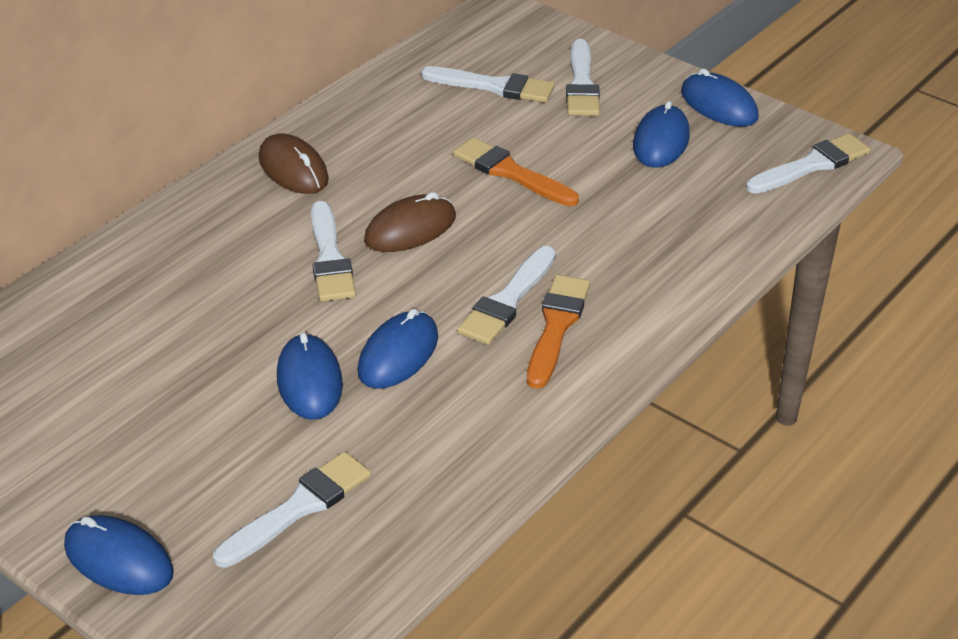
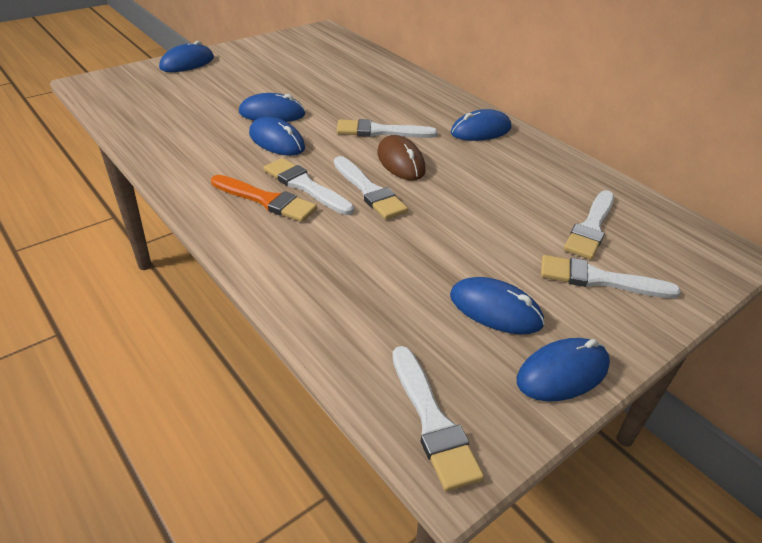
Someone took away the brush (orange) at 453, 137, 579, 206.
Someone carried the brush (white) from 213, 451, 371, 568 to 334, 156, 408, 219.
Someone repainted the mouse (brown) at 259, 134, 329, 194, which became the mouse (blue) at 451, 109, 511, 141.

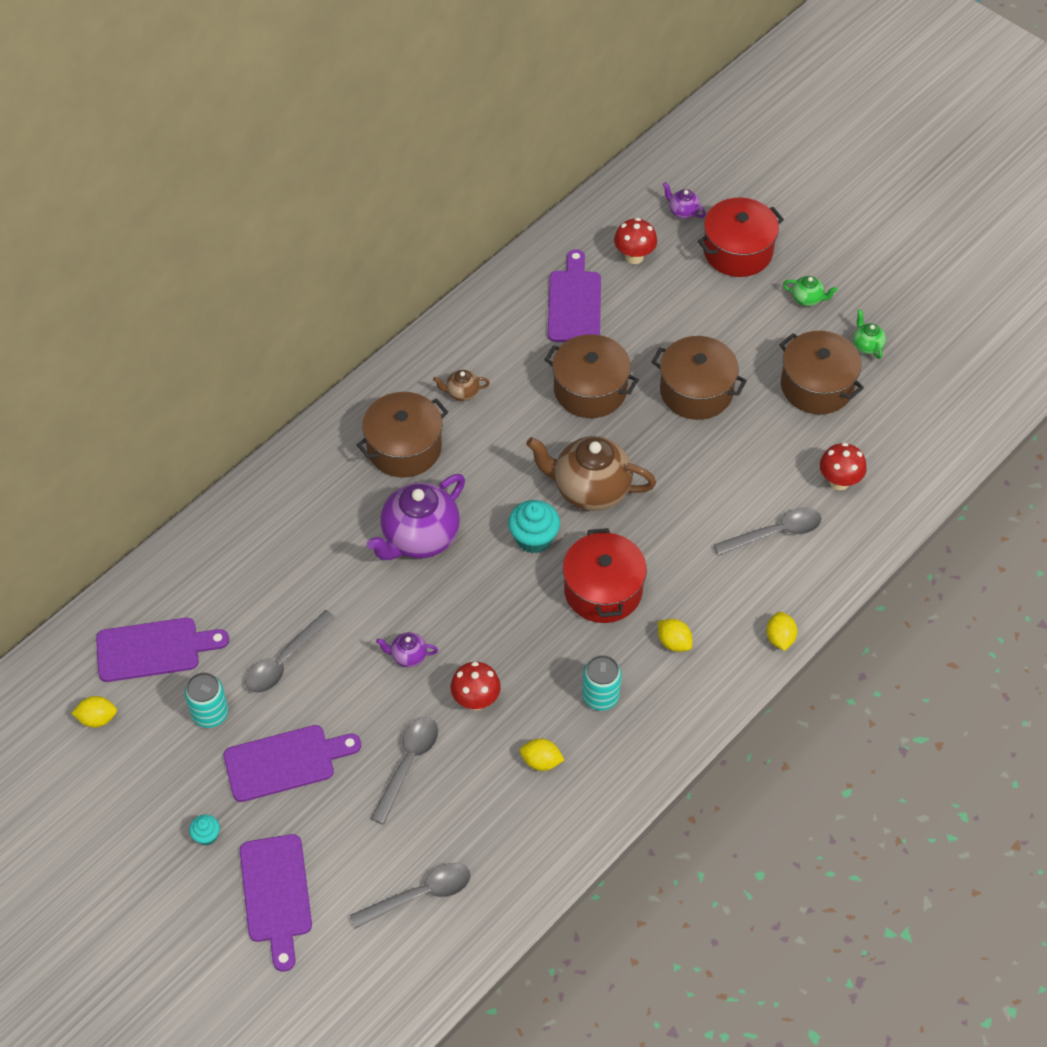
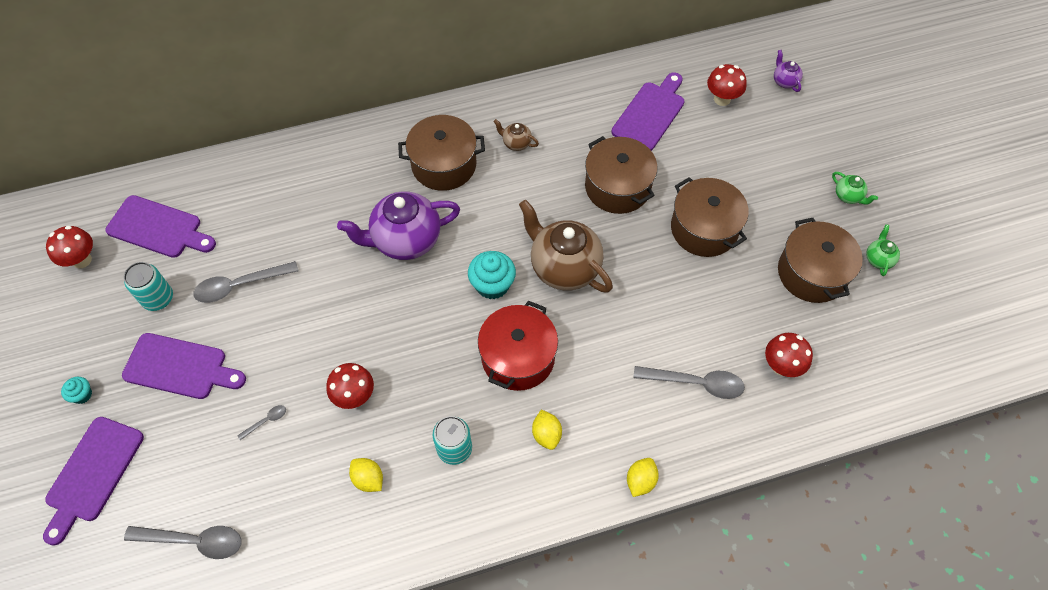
Someone took away the teapot (purple) at 376, 632, 438, 667.
Someone took away the pot (red) at 698, 198, 784, 277.
Someone swapped the lemon (yellow) at 71, 696, 117, 728 for the mushroom (red) at 46, 226, 93, 268.
Someone scaled the spoon (grey) at 371, 717, 438, 824 by 0.47.

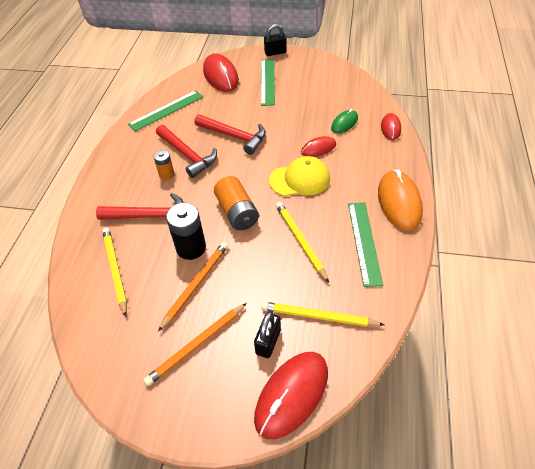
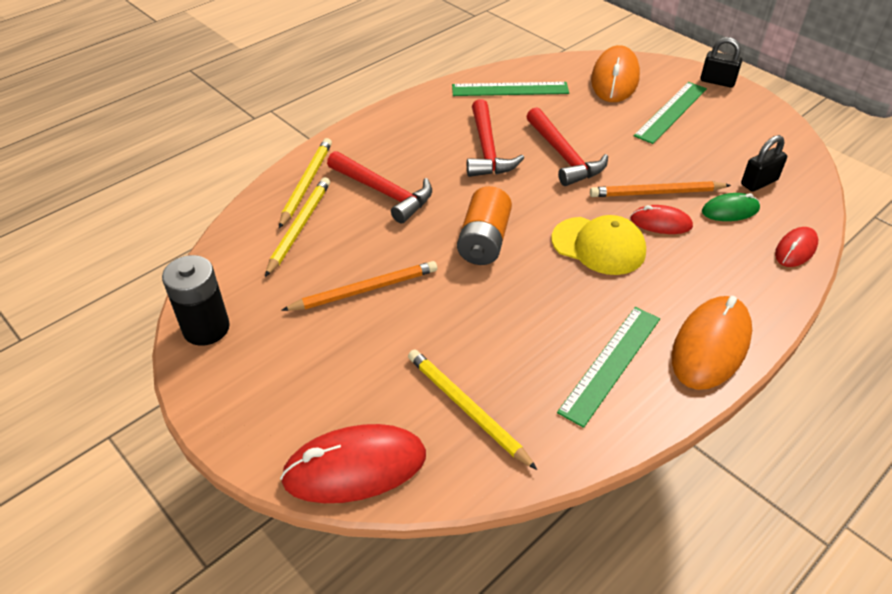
Someone took away the battery (orange) at 153, 150, 174, 180.
Someone carried the pencil (orange) from 144, 303, 247, 386 to 590, 181, 731, 197.
Someone carried the battery (black) from 166, 203, 206, 260 to 162, 255, 230, 346.
Someone carried the padlock (black) from 254, 311, 281, 358 to 741, 135, 787, 192.
Someone carried the pencil (yellow) from 276, 202, 329, 283 to 279, 138, 332, 228.
Someone repainted the mouse (red) at 203, 53, 239, 92, which became the mouse (orange) at 591, 45, 640, 102.

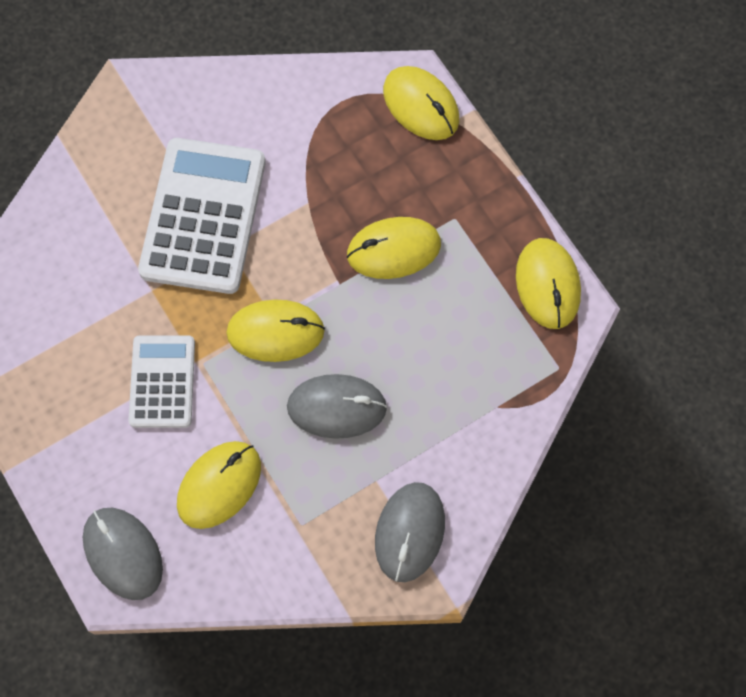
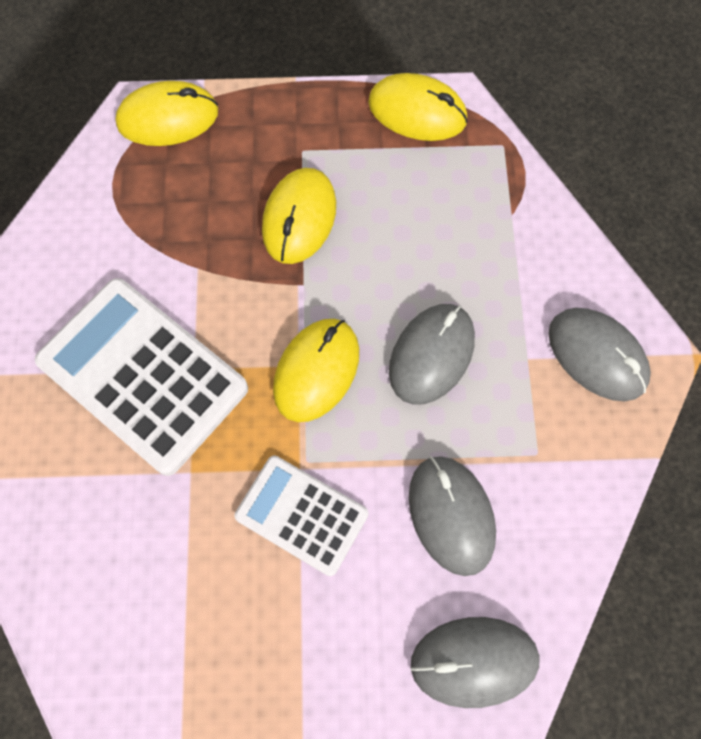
Someone repainted the mouse (yellow) at 177, 441, 261, 529, which became the mouse (grey) at 409, 456, 496, 576.

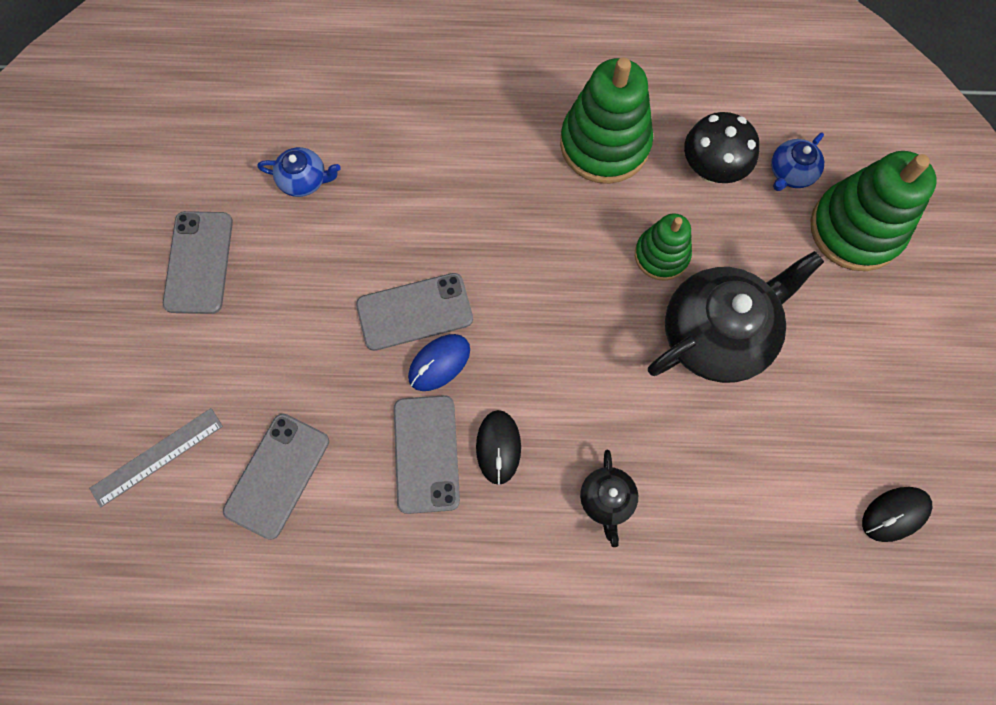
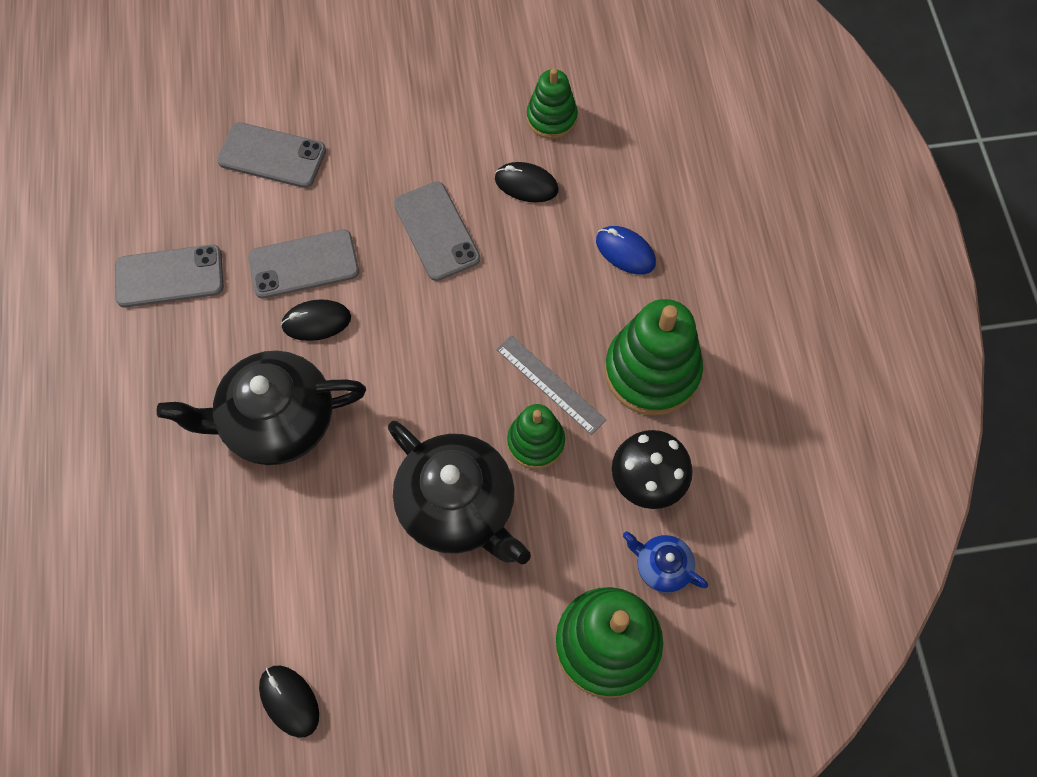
Someone put down the mouse (black) at 495, 162, 559, 203.
Someone carried the ruler (grey) from 89, 408, 223, 508 to 496, 335, 607, 435.
Someone carried the phone (grey) from 163, 211, 233, 314 to 115, 244, 223, 308.
Someone carried the mouse (blue) from 408, 334, 470, 391 to 596, 226, 656, 274.
Someone swapped the teapot (blue) at 258, 147, 341, 197 for the stacking toy (green) at 527, 68, 578, 139.
Someone scaled the teapot (black) at 580, 450, 638, 547 by 2.12.

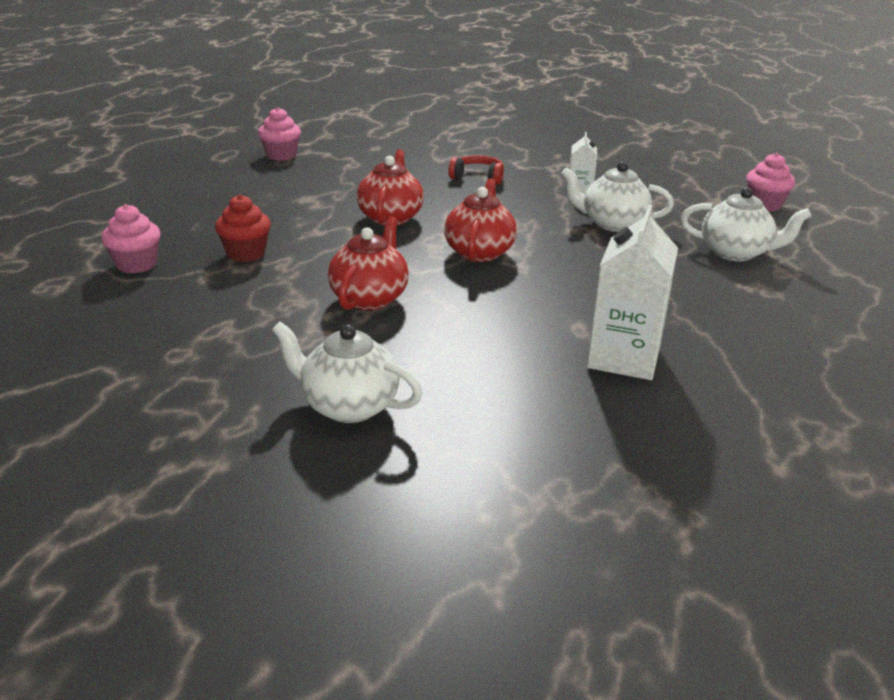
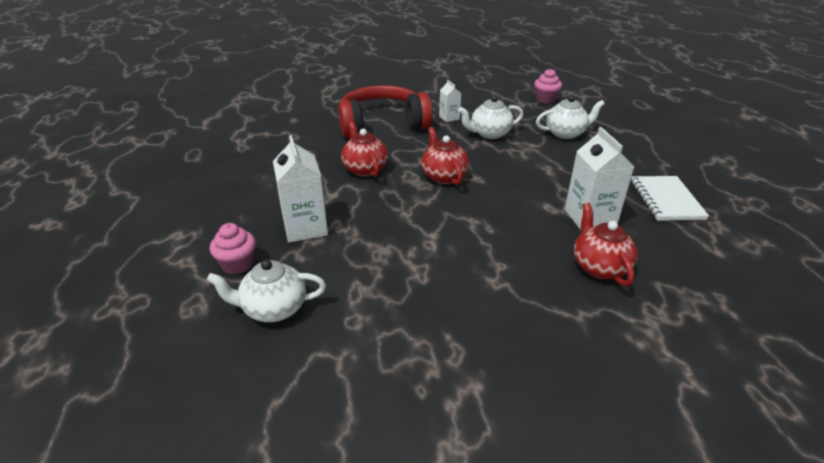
Someone took away the cupcake (pink) at 258, 107, 301, 161.
Someone put down the notebook (white) at 631, 176, 709, 221.
Someone carried the teapot (white) from 272, 322, 423, 423 to 207, 259, 326, 322.
Someone carried the teapot (red) from 328, 216, 409, 310 to 574, 203, 638, 286.
Someone swapped the cupcake (red) at 215, 195, 271, 262 for the carton (white) at 273, 135, 328, 243.
Someone scaled the headphones (red) at 448, 155, 504, 185 by 2.47.

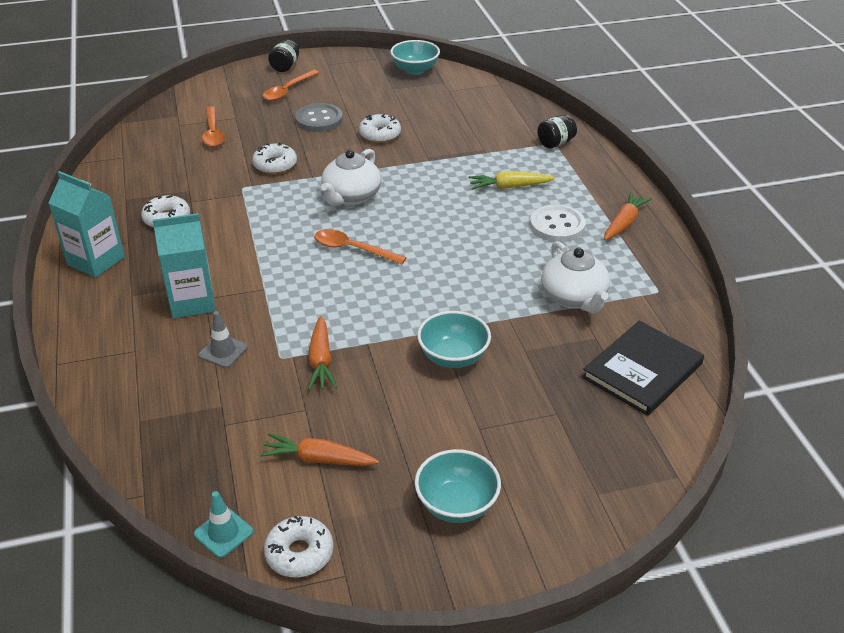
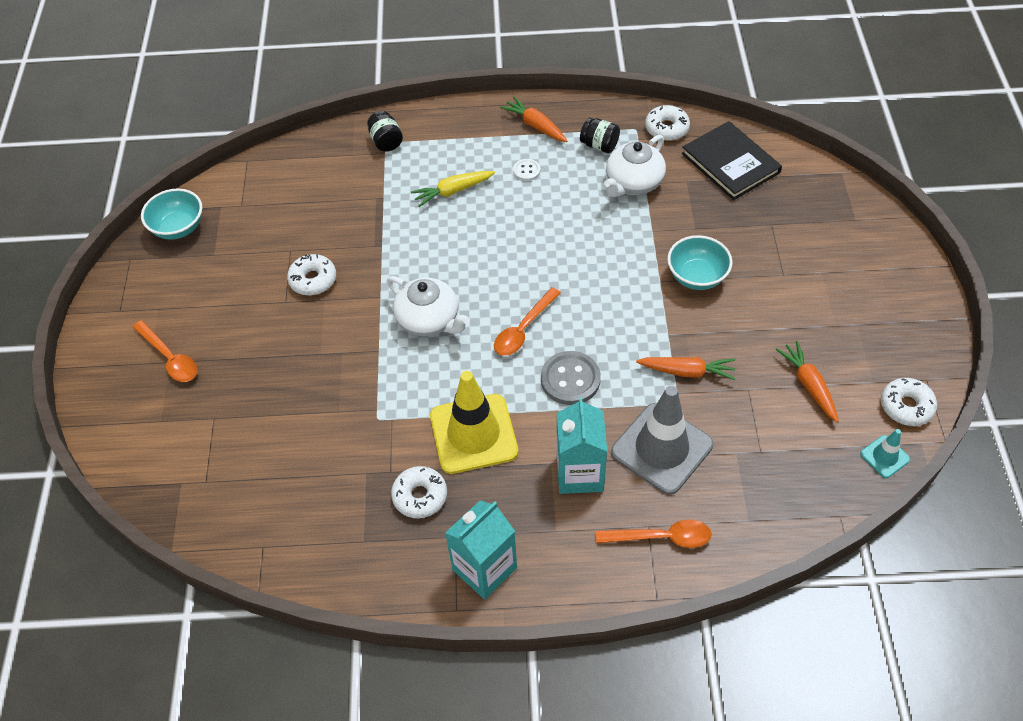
Someone took away the bowl (turquoise) at 415, 449, 501, 523.
Someone put down the traffic cone (yellow) at 430, 371, 518, 474.
Someone carried the spoon (orange) from 202, 106, 225, 147 to 596, 519, 712, 548.
Someone carried the donut (white) from 252, 143, 297, 174 to 645, 105, 690, 141.
Someone carried the jar (black) from 268, 40, 299, 72 to 580, 118, 620, 153.
Someone carried the button (grey) from 295, 103, 343, 132 to 541, 351, 601, 405.
Someone rotated the carrot (orange) at 260, 433, 379, 466 by 135 degrees clockwise.
Someone rotated the carrot (yellow) at 469, 171, 555, 190 by 60 degrees clockwise.
Someone rotated the teapot (white) at 541, 241, 610, 313 by 135 degrees clockwise.
Someone scaled the traffic cone (grey) at 199, 311, 248, 368 by 2.16.
Someone scaled the button (white) at 530, 205, 586, 242 by 0.52.

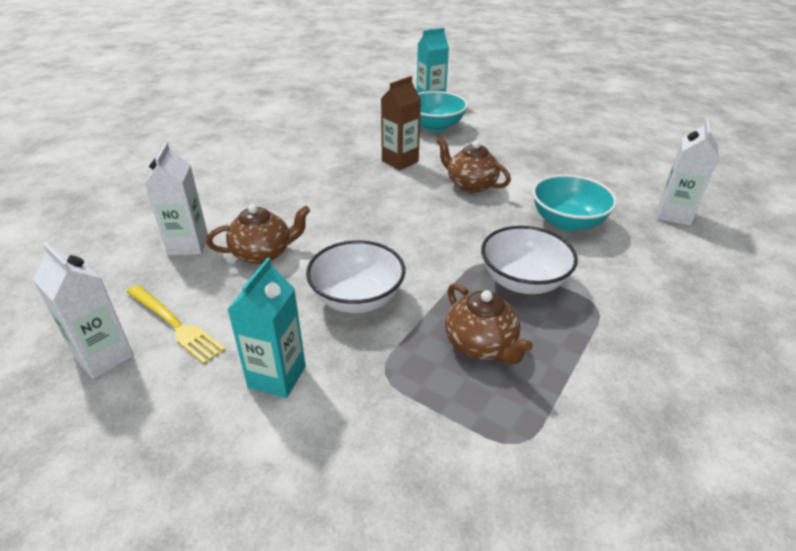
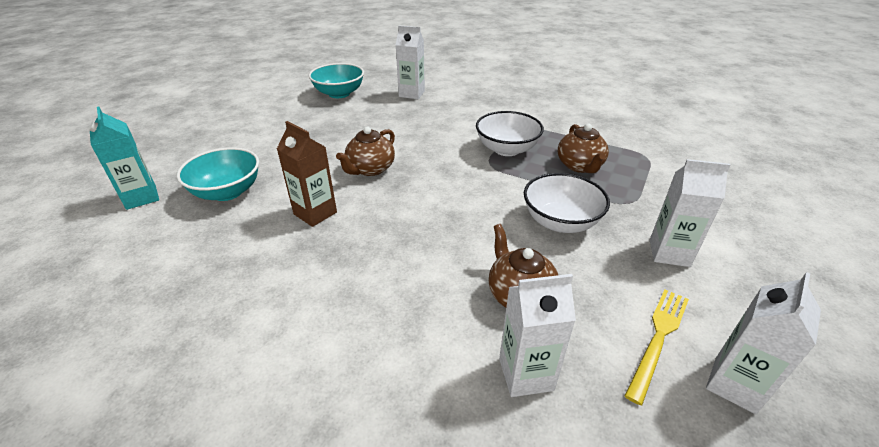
Someone carried the bowl (turquoise) from 532, 175, 617, 231 to 309, 63, 364, 98.
Someone repainted the carton (turquoise) at 227, 258, 306, 398, which became the carton (white) at 650, 159, 730, 267.
Someone rotated the teapot (brown) at 445, 283, 533, 364 by 120 degrees clockwise.

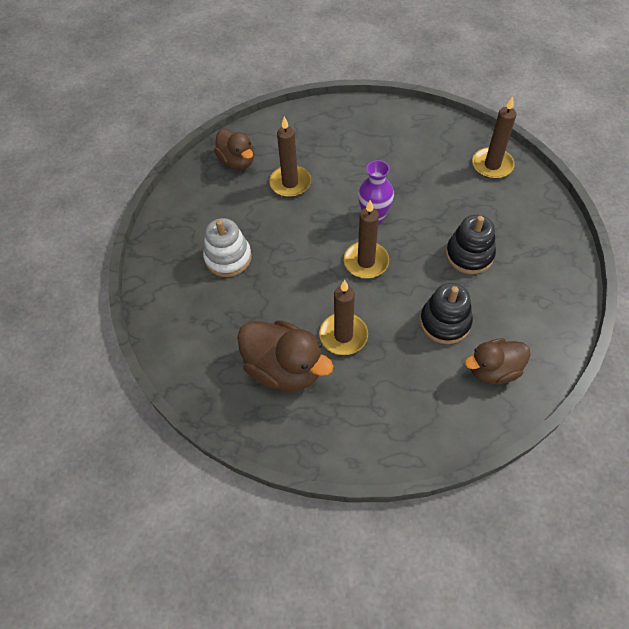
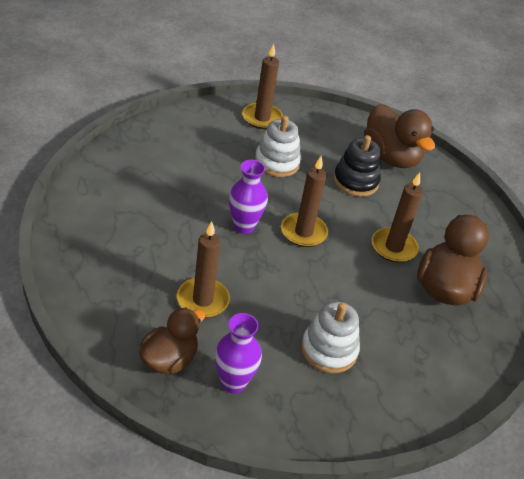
Someone put down the vase (purple) at 215, 313, 262, 393.
Someone carried the candle (brown) from 472, 96, 517, 179 to 242, 44, 283, 129.
Someone repainted the stacking toy (black) at 446, 215, 496, 274, which became the stacking toy (white) at 255, 116, 301, 177.
Someone scaled the duck (brown) at 465, 338, 531, 384 by 1.50.

